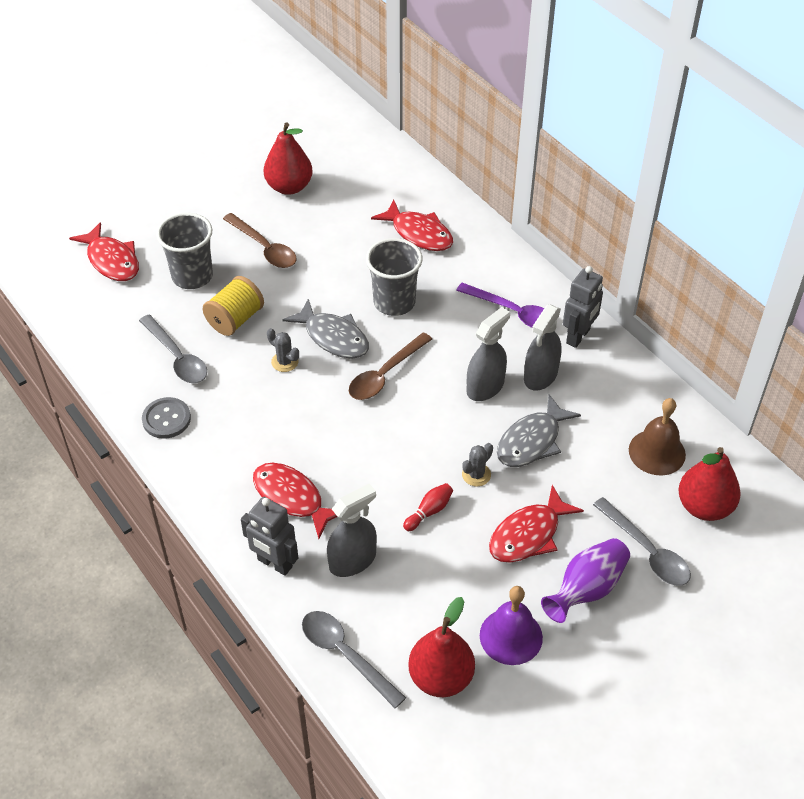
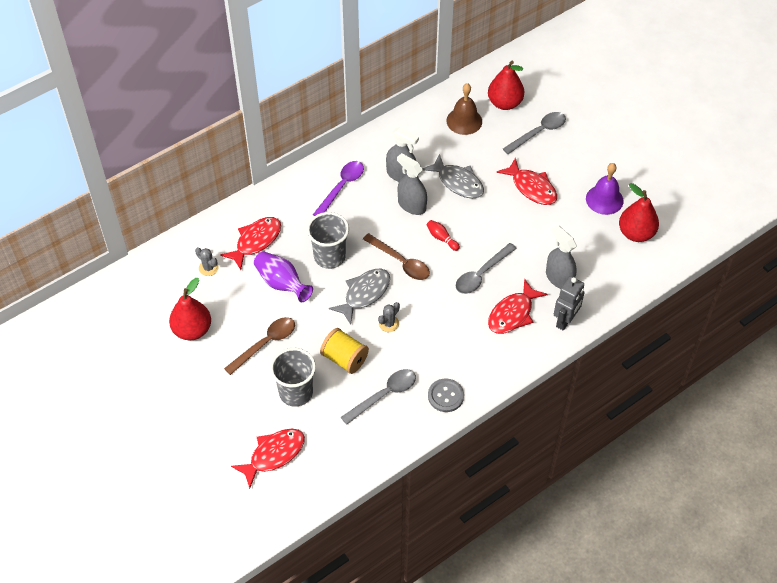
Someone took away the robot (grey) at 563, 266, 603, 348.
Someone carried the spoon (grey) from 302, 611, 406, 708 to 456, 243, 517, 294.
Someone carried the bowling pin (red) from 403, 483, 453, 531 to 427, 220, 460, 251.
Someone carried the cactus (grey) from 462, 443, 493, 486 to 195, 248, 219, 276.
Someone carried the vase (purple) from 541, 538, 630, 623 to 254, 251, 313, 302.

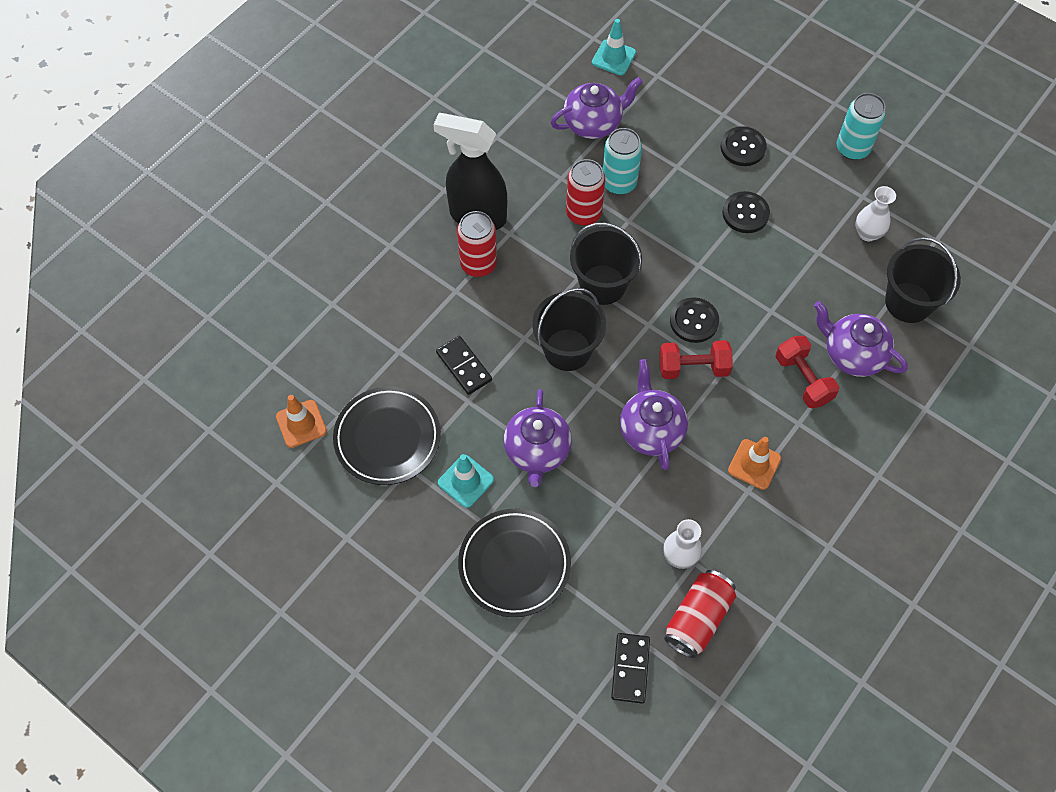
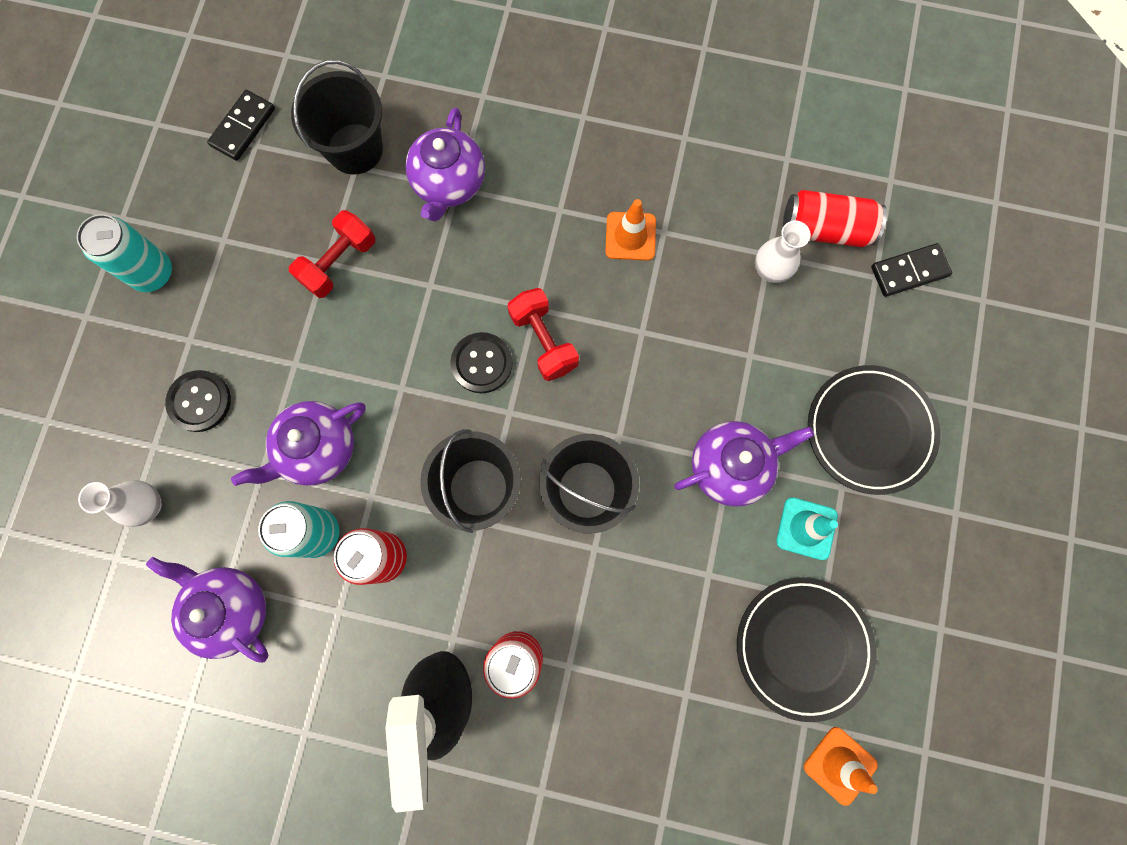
Someone took away the traffic cone (turquoise) at 592, 19, 636, 75.
Someone took away the button (black) at 722, 191, 770, 233.
Someone carried the domino (black) from 436, 336, 492, 395 to 207, 90, 275, 161.
Someone carried the teapot (purple) from 620, 359, 688, 470 to 231, 401, 366, 486.
Someone carried the dumbbell (red) from 775, 335, 839, 408 to 289, 210, 375, 298.
Someone carried the vase (white) from 855, 186, 896, 241 to 78, 480, 162, 527.

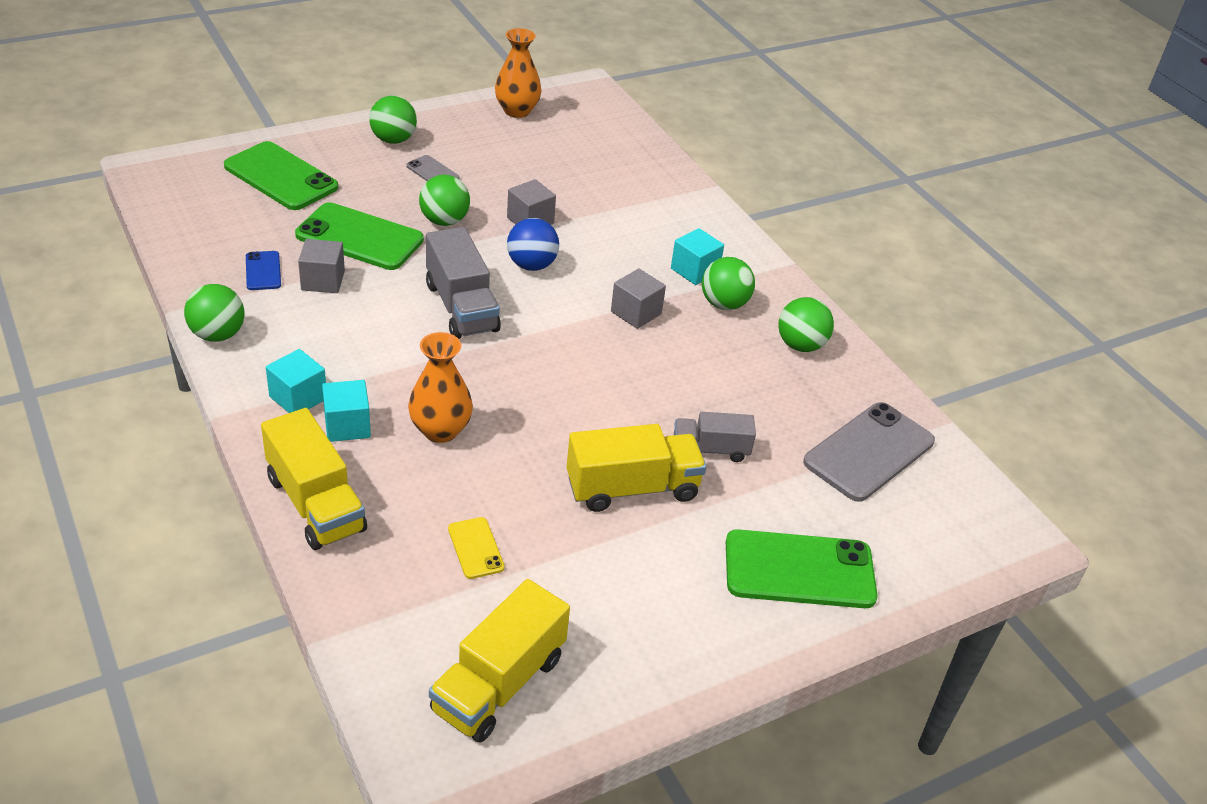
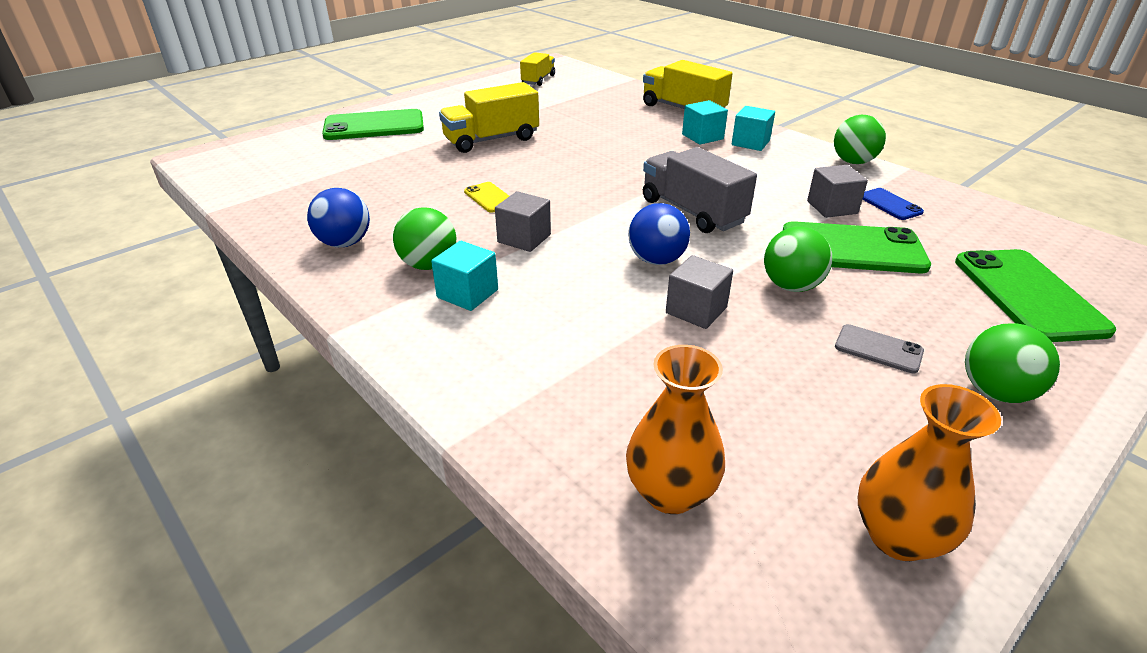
Someone took away the truck (grey) at 674, 412, 756, 462.
Someone took away the phone (grey) at 803, 402, 935, 502.
Someone carried the vase (orange) from 408, 332, 473, 443 to 626, 345, 725, 514.
Someone carried the phone (yellow) from 448, 517, 505, 579 to 464, 182, 509, 213.
Someone repainted the ball (green) at 778, 297, 834, 352, which became the ball (blue) at 307, 188, 370, 247.
Someone rotated the phone (green) at 224, 141, 338, 210 by 60 degrees clockwise.
Someone scaled the truck (yellow) at 429, 579, 570, 743 by 0.62.

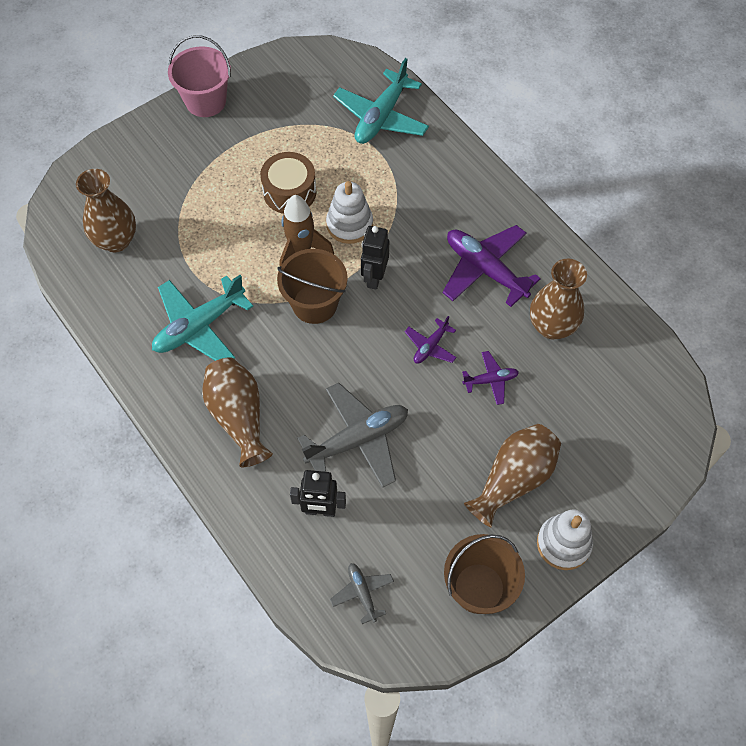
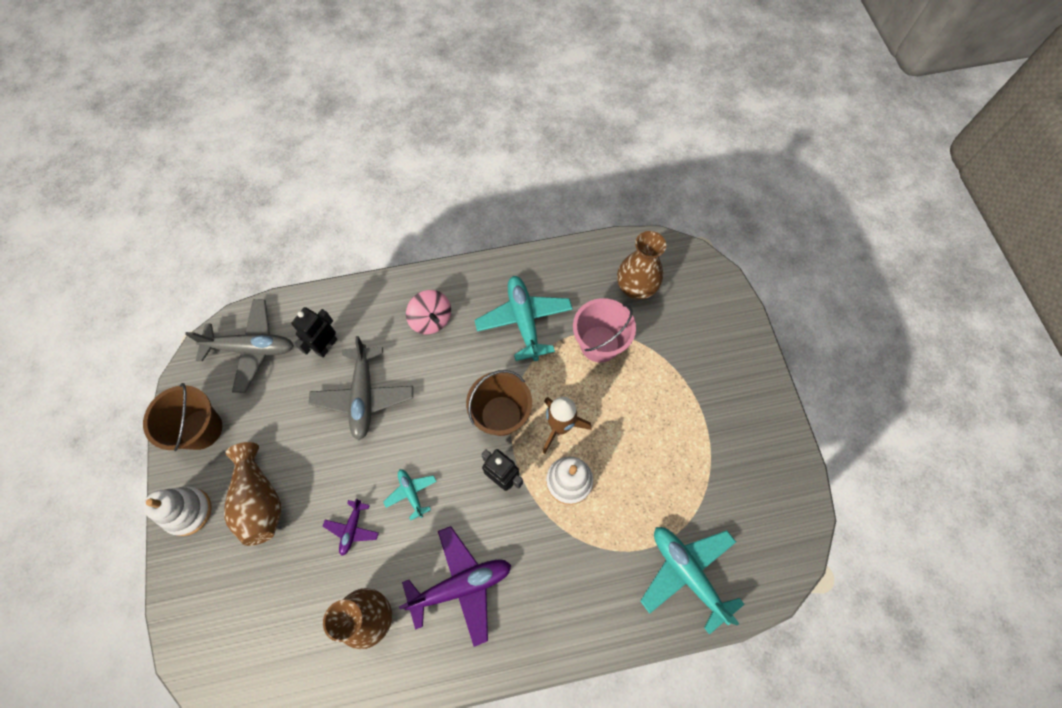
Someone took away the drum (brown) at 260, 152, 316, 214.
Someone carried the bucket (pink) from 168, 35, 231, 117 to 573, 298, 636, 363.
Someone swapped the vase (brown) at 202, 357, 273, 467 for the spinning top (pink) at 406, 290, 451, 334.
Someone repainted the plane (purple) at 405, 316, 457, 364, which became the plane (turquoise) at 383, 469, 437, 521.
Someone scaled the plane (grey) at 330, 563, 394, 624 by 1.96.

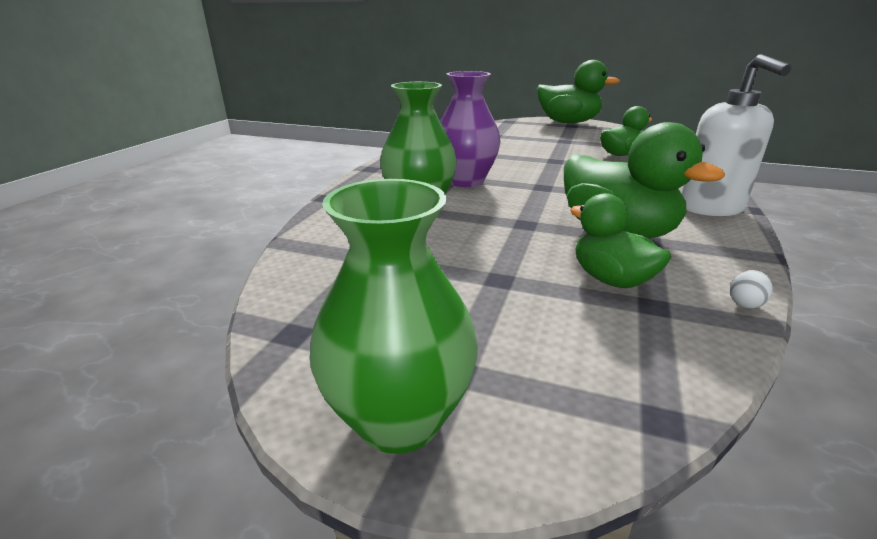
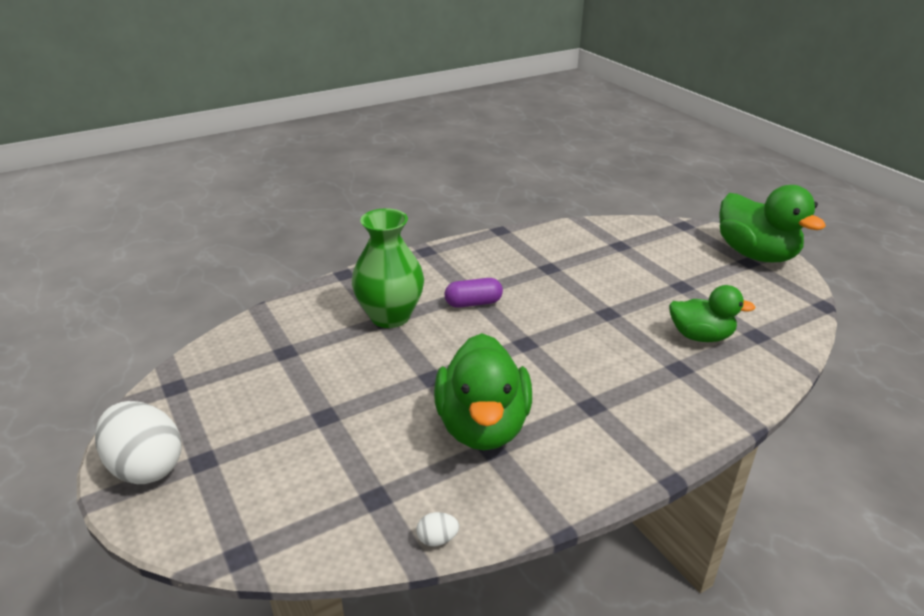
Someone took away the duck (green) at 570, 193, 671, 288.
Someone took away the soap dispenser (white) at 681, 54, 792, 216.
Someone swapped the vase (green) at 309, 179, 478, 454 for the egg (white) at 95, 401, 182, 484.
Someone swapped the vase (purple) at 440, 71, 500, 187 for the capsule (purple) at 444, 278, 503, 308.

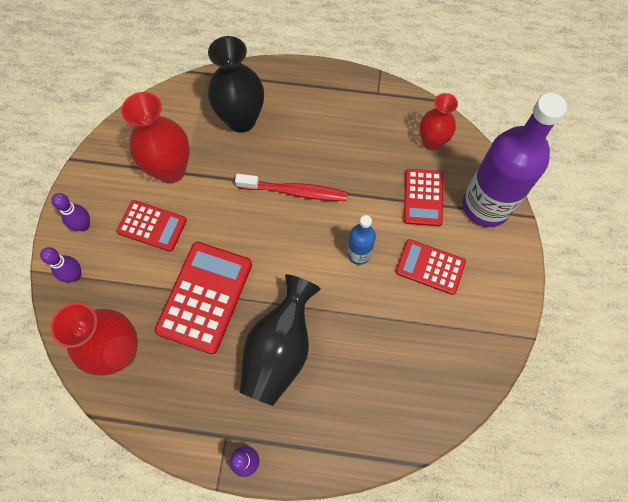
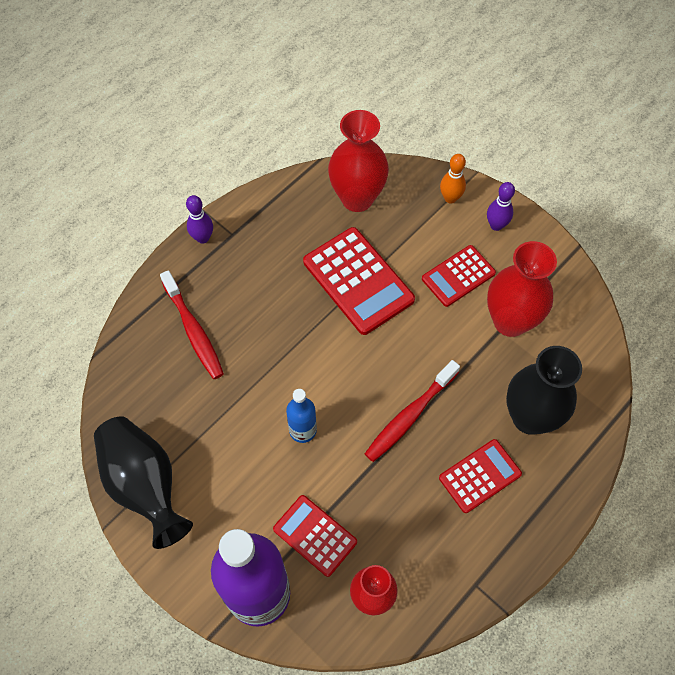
Someone put down the toothbrush (red) at 160, 270, 224, 379.
Someone carried the vase (black) from 240, 275, 321, 406 to 94, 416, 193, 549.
Someone carried the calculator (red) from 396, 239, 466, 295 to 439, 439, 522, 513.
Someone repainted the bowling pin (purple) at 40, 247, 81, 283, which became the bowling pin (orange) at 440, 154, 466, 203.

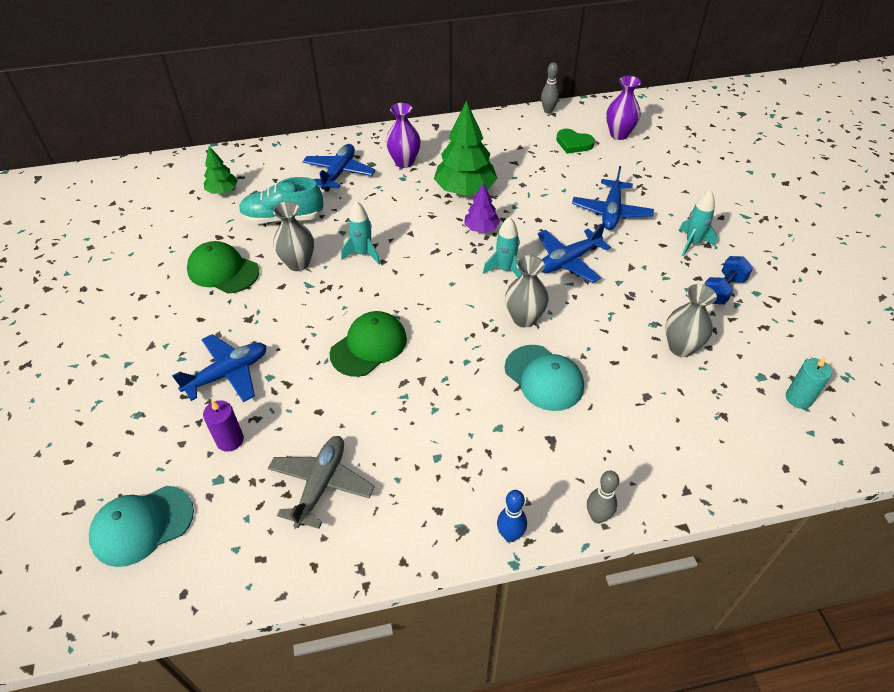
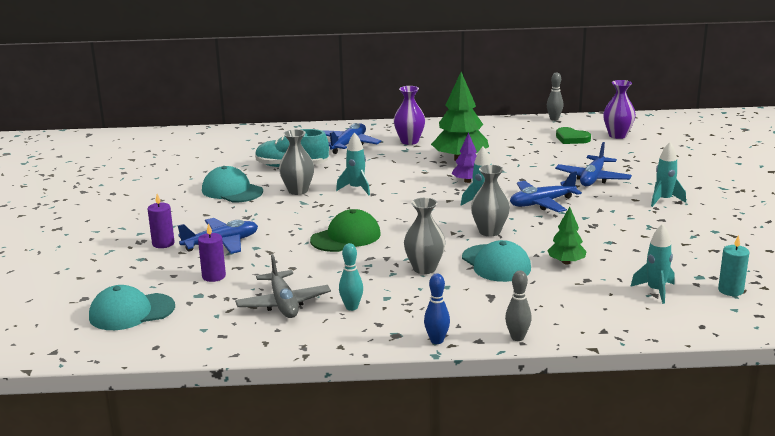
Someone took away the dumbbell (blue) at 704, 256, 753, 305.
Someone put down the candle (purple) at 148, 194, 174, 248.
Someone put down the bowling pin (turquoise) at 339, 243, 363, 311.
Someone put down the rocket (turquoise) at 630, 224, 674, 304.
Someone carried the tree (green) from 204, 146, 238, 194 to 547, 207, 587, 264.
Someone carried the vase (grey) from 665, 284, 717, 357 to 404, 198, 445, 274.
Someone repainted the cap (green) at 187, 241, 259, 294, which became the cap (turquoise) at 202, 166, 263, 202.
Someone rotated the plane (grey) at 268, 436, 375, 529 by 135 degrees clockwise.

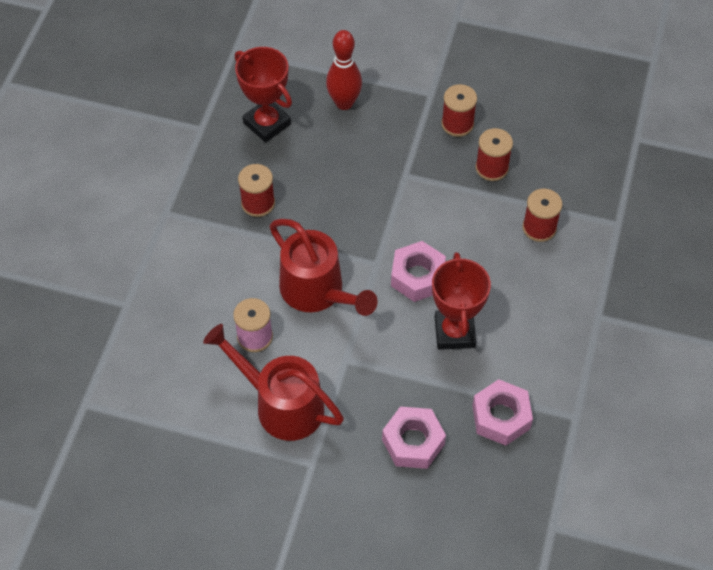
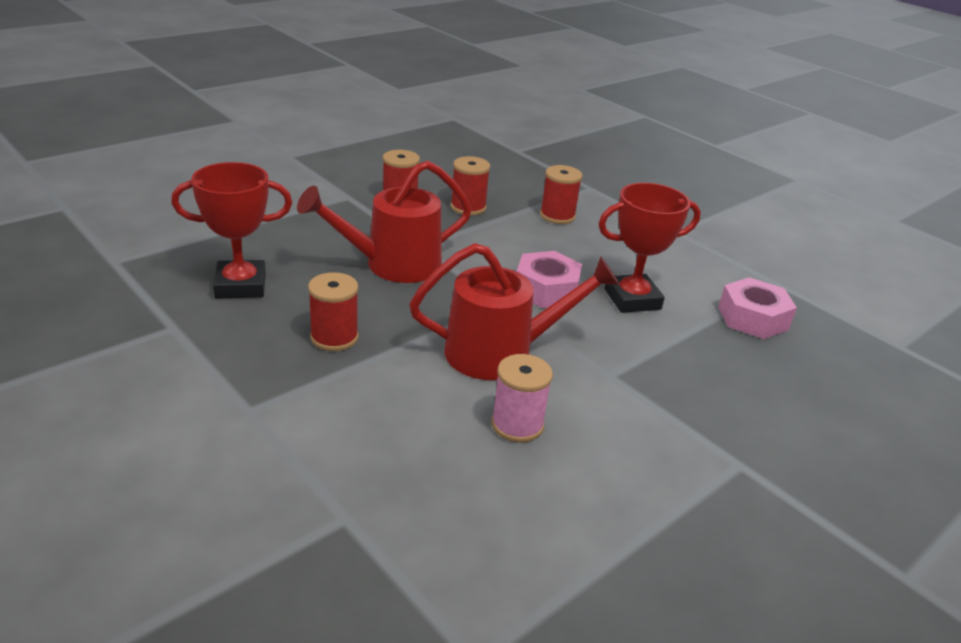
Someone took away the bowling pin (red) at 326, 30, 362, 110.
Someone took away the nut (pink) at 382, 407, 446, 469.
Someone carried the watering can (red) from 203, 324, 344, 441 to 297, 160, 472, 283.
Someone rotated the trophy (red) at 432, 252, 491, 350 by 45 degrees counterclockwise.

